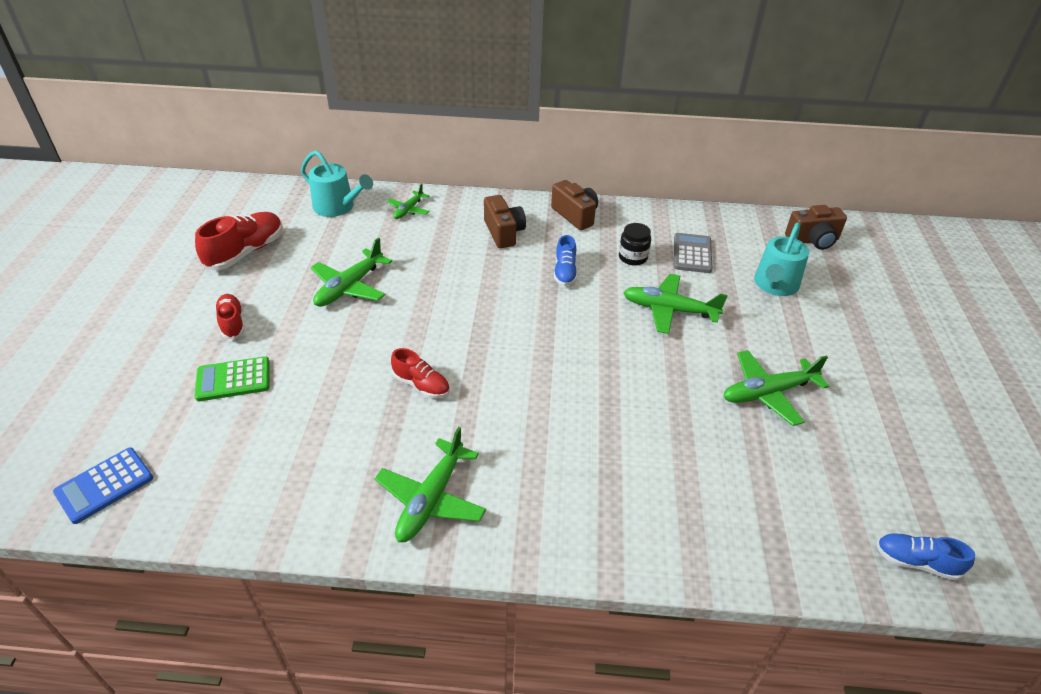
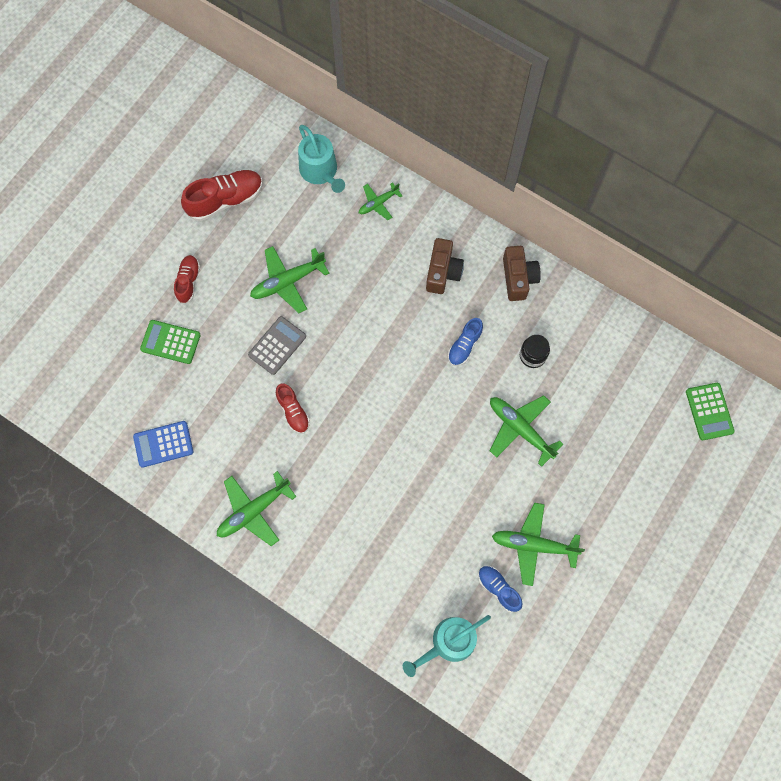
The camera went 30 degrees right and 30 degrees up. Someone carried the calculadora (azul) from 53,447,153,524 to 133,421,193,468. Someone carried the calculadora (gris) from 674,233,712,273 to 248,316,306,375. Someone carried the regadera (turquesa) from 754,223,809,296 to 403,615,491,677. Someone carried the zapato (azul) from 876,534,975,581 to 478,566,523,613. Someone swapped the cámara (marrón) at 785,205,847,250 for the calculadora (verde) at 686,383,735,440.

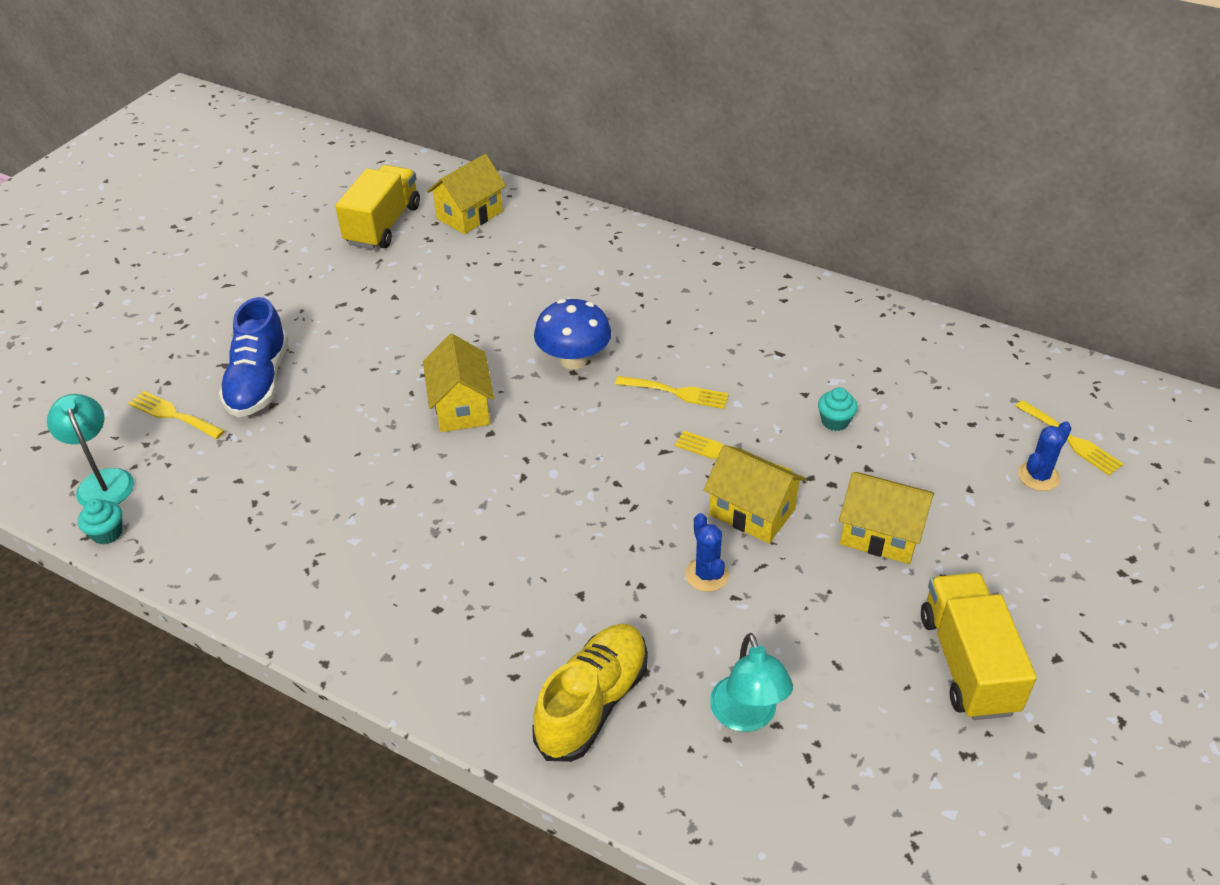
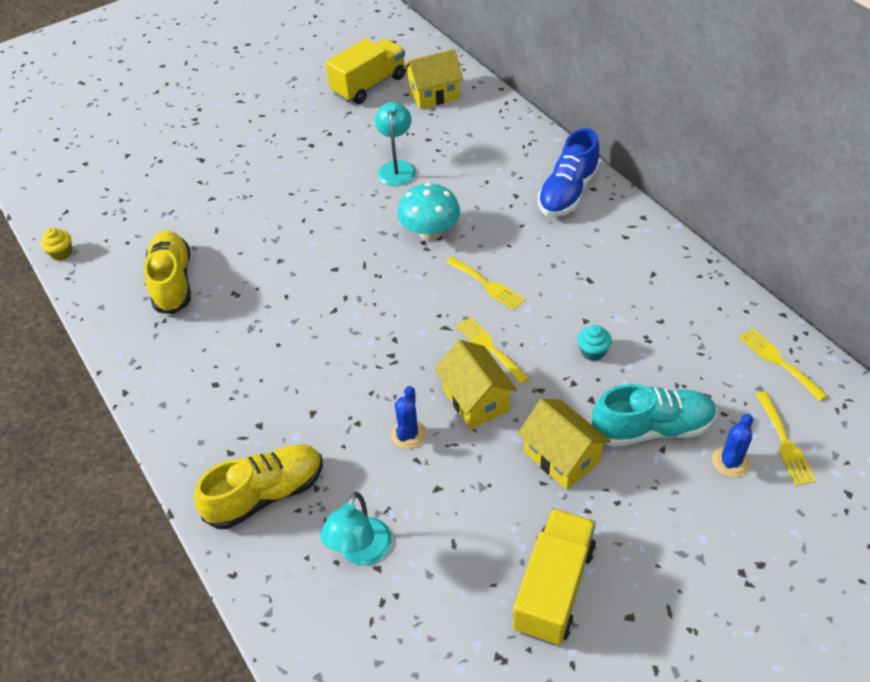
The camera went 30 degrees right and 5 degrees up. Someone repainted the magdalena (turquesa) at 78,499,123,545, which became the magdalena (amarillo) at 41,227,72,261. Someone put down the zapato (amarillo) at 144,231,191,314. Someone carried the lámpara (turquesa) from 47,394,134,507 to 375,102,416,186. Someone repainted the seta (azul) at 534,299,611,369, which became the seta (turquesa) at 397,183,460,241. Someone carried the zapato (azul) from 219,297,288,417 to 538,128,600,217. Someone put down the zapato (turquesa) at 592,384,717,447. Someone rotated the cactus (azul) at 1018,421,1072,491 by 45 degrees counterclockwise. Someone carried the tenedor (amarillo) from 128,391,225,439 to 739,328,828,401. Someone took away the casa (amarillo) at 423,334,494,432.

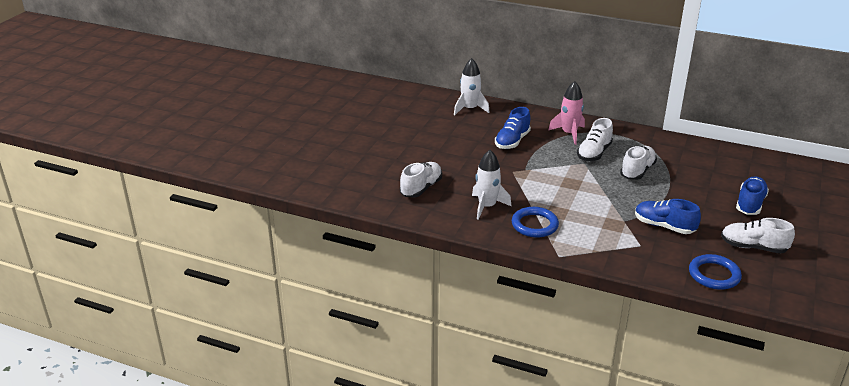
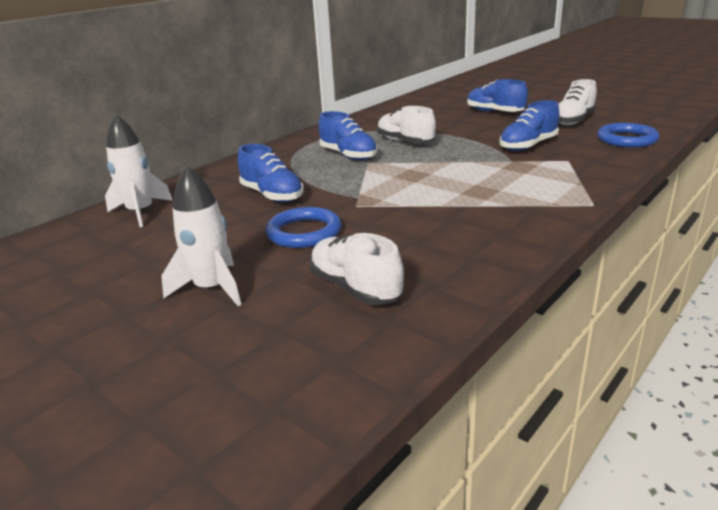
The camera went 70 degrees left and 5 degrees down. Someone carried the cohete (blanco) from 472,150,512,220 to 162,166,241,306. Someone carried the anillo (azul) from 512,207,559,238 to 266,207,342,248. Someone repainted the zapato (blanco) at 577,118,613,161, which became the zapato (azul) at 318,111,378,160. Someone took away the cohete (rosa) at 549,81,585,145.

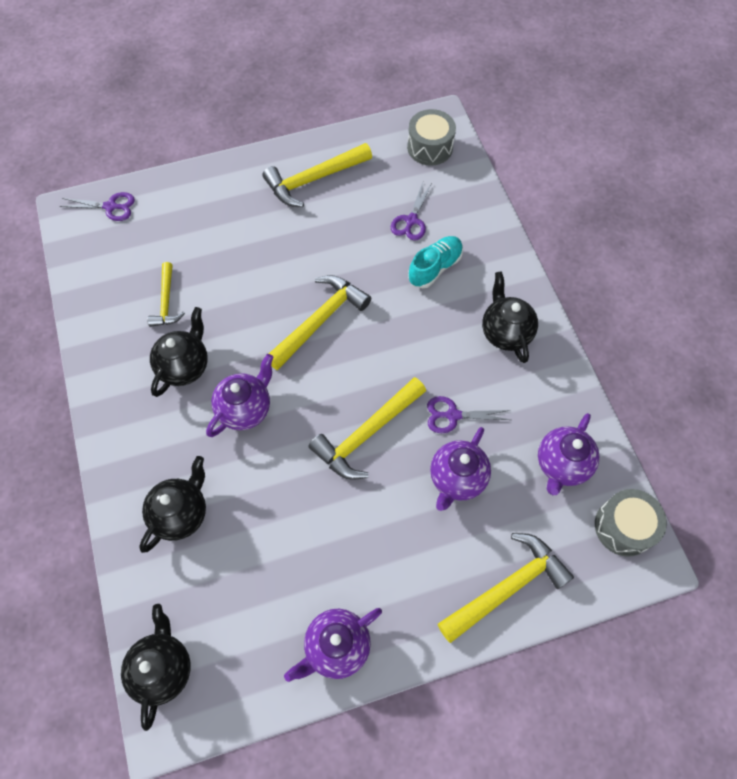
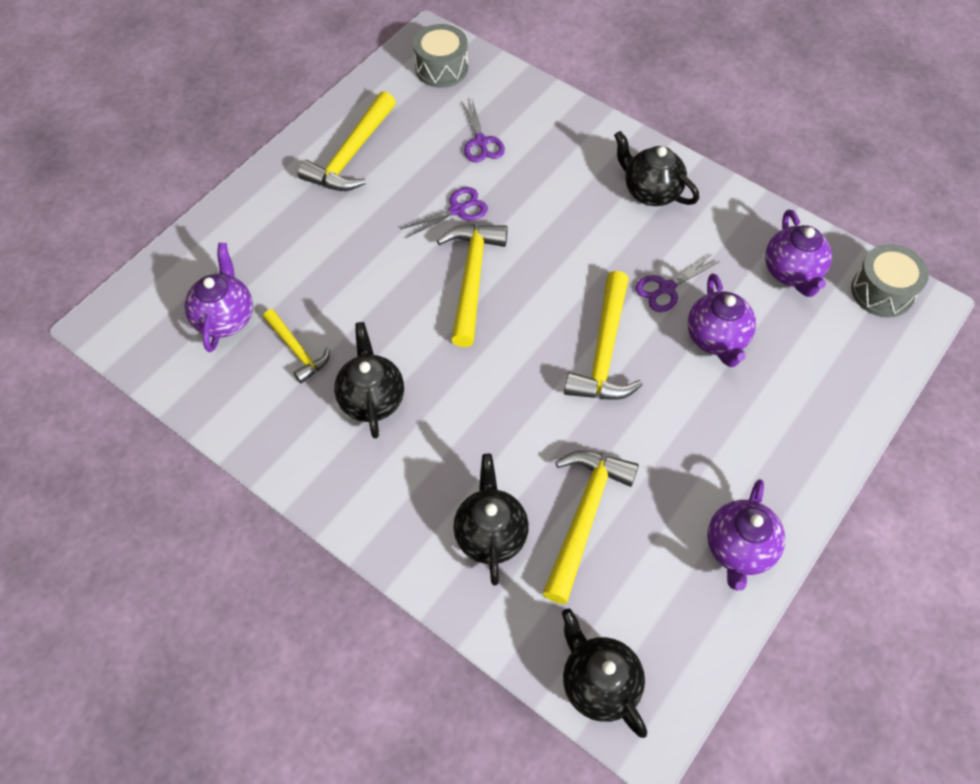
The camera went 35 degrees left and 5 degrees down. Someone carried the tetera (morado) from 206,354,274,437 to 184,243,253,352. Someone carried the tijeras (morado) from 60,192,135,221 to 400,187,488,238. Someone carried the martillo (amarillo) from 438,533,574,643 to 543,451,639,604. Someone took away the zapato (turquesa) at 408,236,463,288.

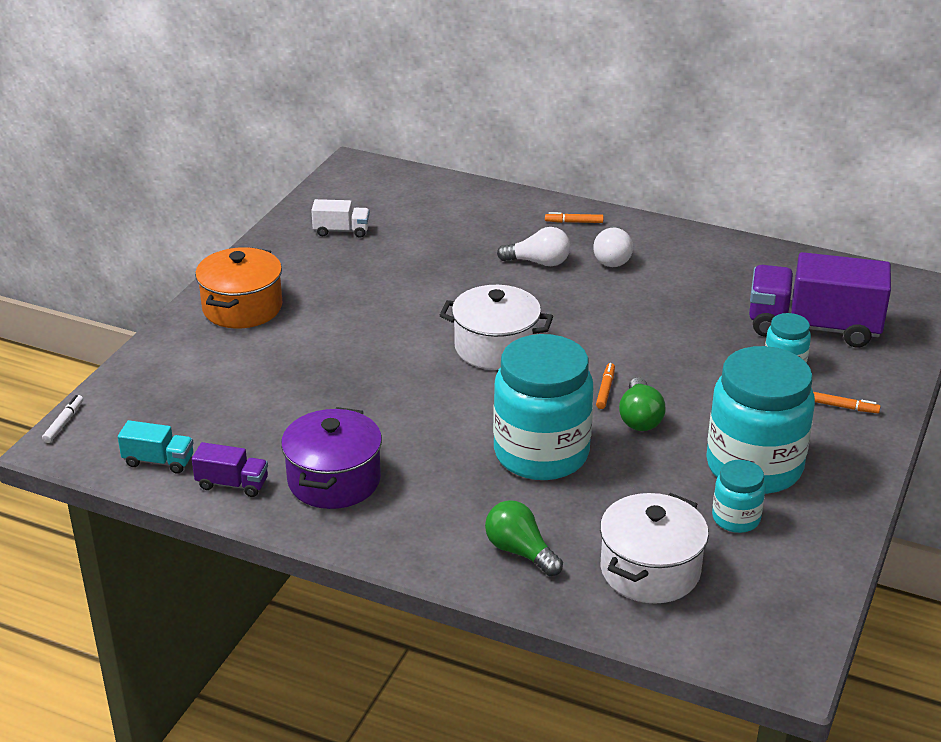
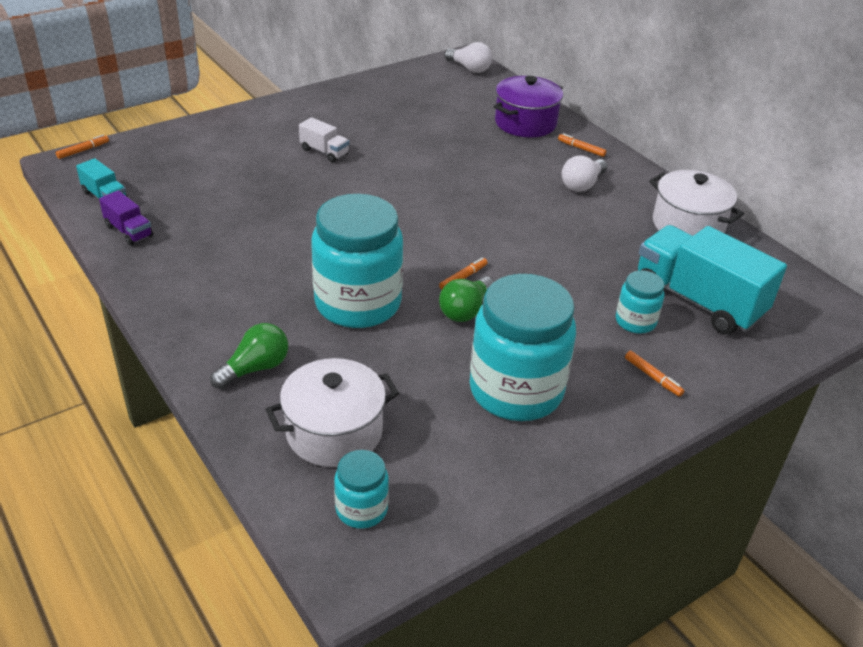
The camera went 30 degrees right and 5 degrees up. Someone repainted the rotulador (blanco) at 42,395,83,443, which became the rotulador (naranja) at 56,135,109,159. Someone rotated the bombilla (verde) at 485,500,563,576 by 60 degrees clockwise. Someone carried the camión (blanco) from 311,199,370,238 to 299,117,349,163. Someone carried the tarro (turquesa) from 712,460,766,533 to 334,450,389,529. Someone carried the bombilla (blanco) from 497,227,570,266 to 445,42,492,73. Someone carried the olla (morado) from 281,407,382,509 to 494,76,563,137. Someone repainted the camión (morado) at 749,252,891,348, which became the camión (turquesa) at 638,225,787,335. Someone carried the olla (blanco) from 440,285,553,370 to 649,170,744,236. Someone took away the olla (naranja) at 195,247,282,328.

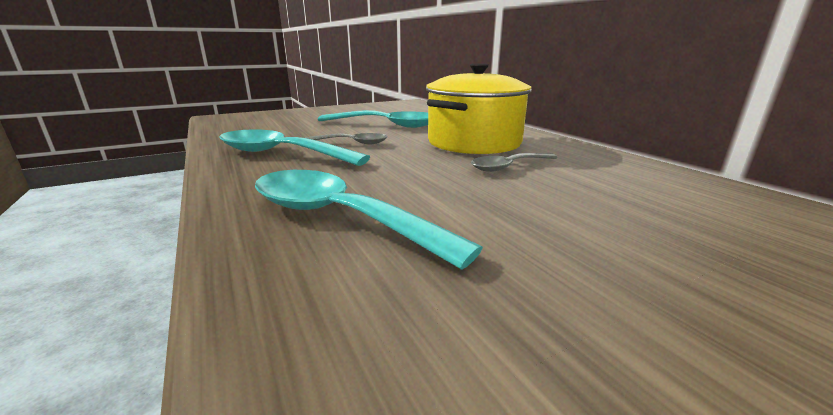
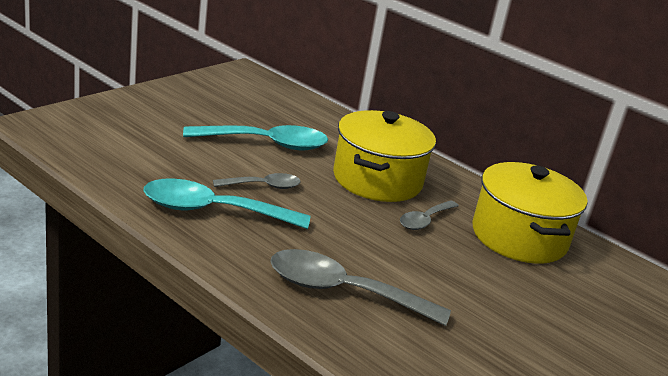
The camera went 25 degrees left and 5 degrees up. Someone repainted the cuchara (turquesa) at 255,170,483,270, which became the cuchara (gris) at 270,249,451,326. Someone put down the olla (amarillo) at 473,162,588,264.

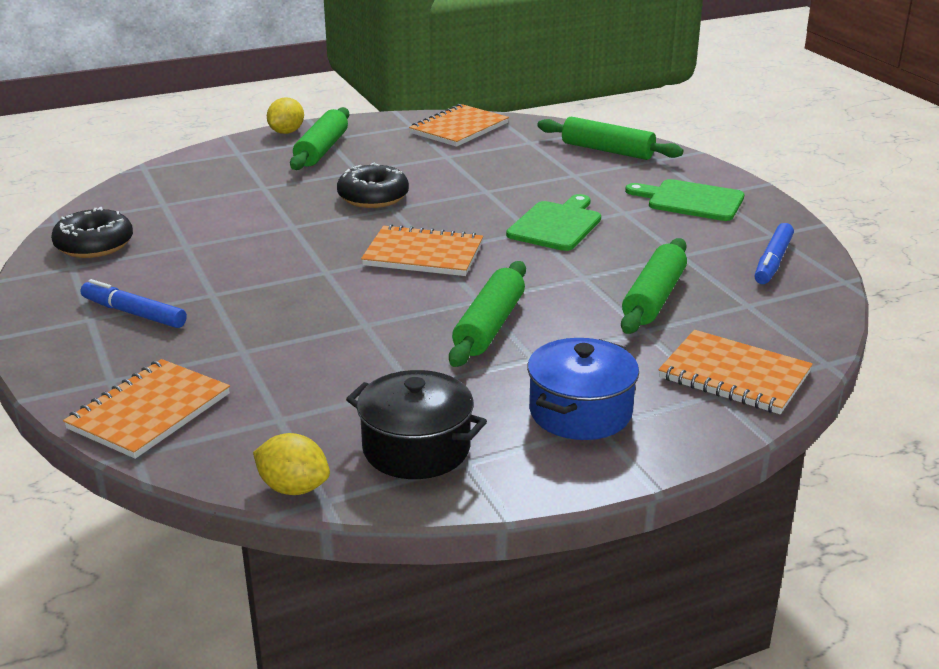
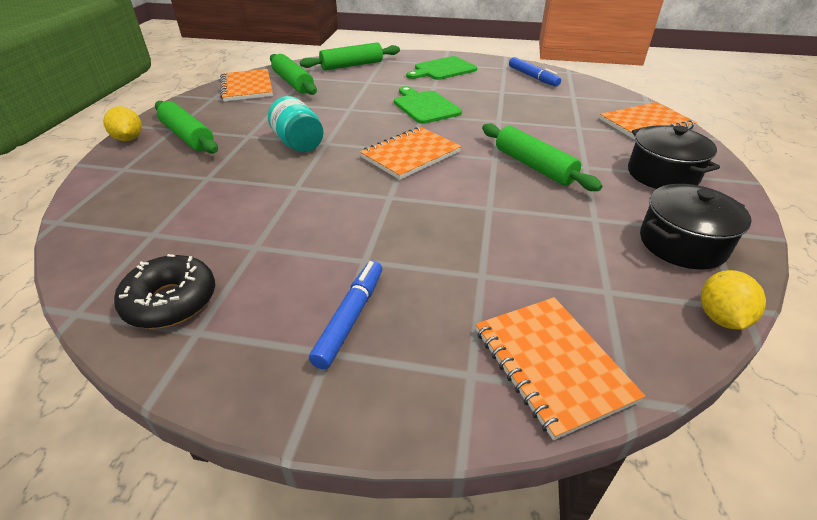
The camera went 55 degrees left and 10 degrees up. Someone swapped the rosquilla (negro) at 337,162,409,208 for the tarro (turquesa) at 268,96,323,152. Someone carried the rodillo (verde) from 621,238,687,334 to 270,54,317,95. Someone rotated the rotulador (azul) at 81,279,187,328 by 135 degrees clockwise. Someone repainted the olla (azul) at 527,338,639,440, which became the olla (negro) at 628,125,720,189. Someone rotated the limón (amarillo) at 253,433,330,495 by 45 degrees counterclockwise.

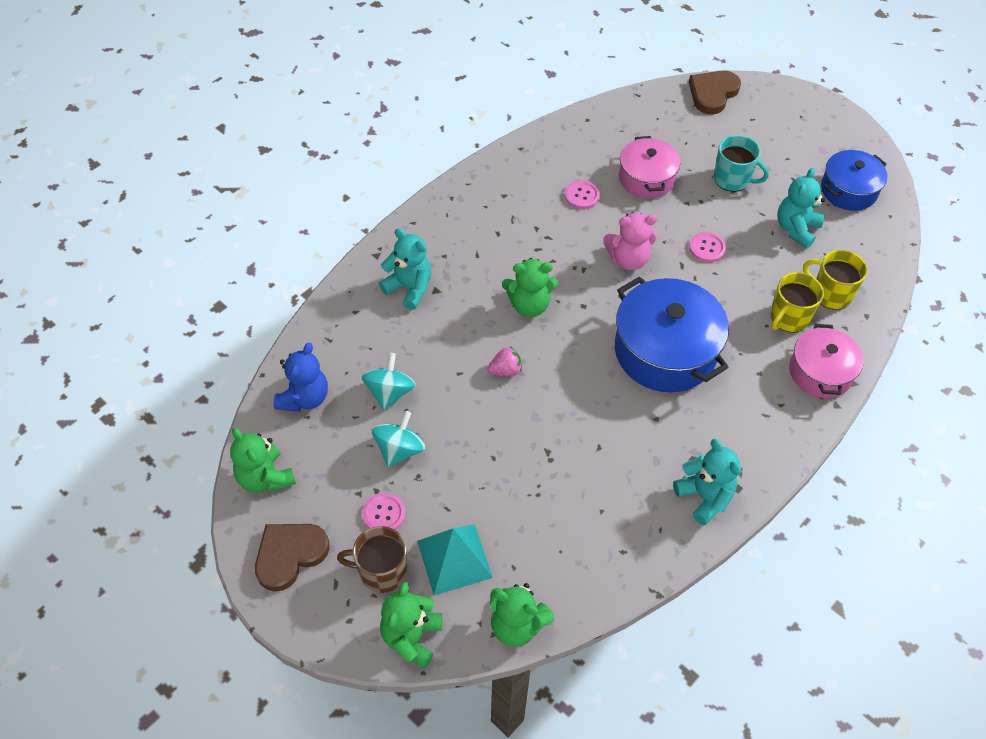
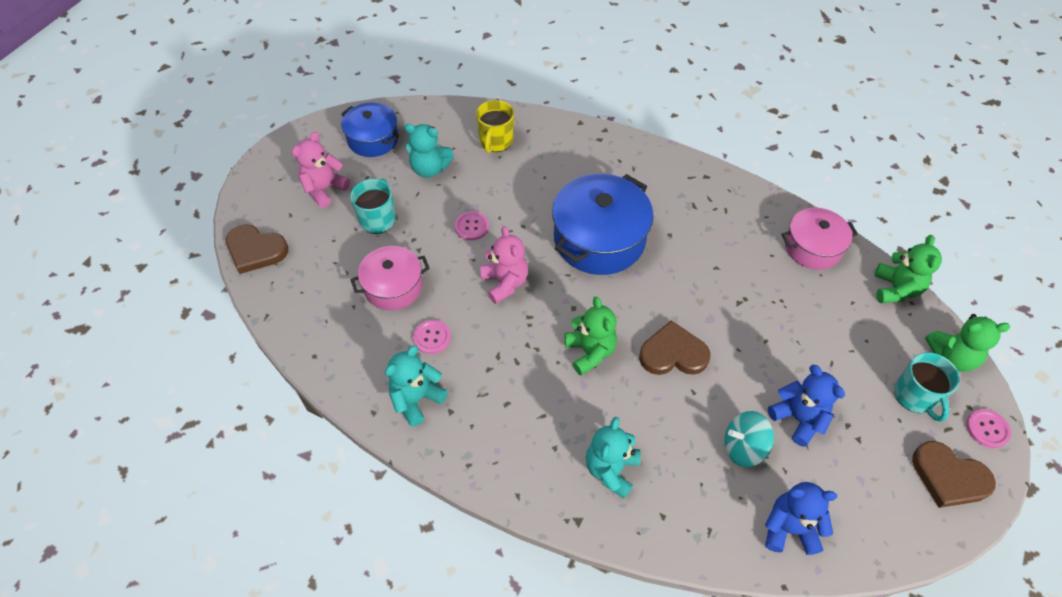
The camera went 105 degrees left and 0 degrees up. Someone put down the osito (rosa) at 292,132,350,208. Someone carried the osito (turquesa) from 673,439,741,525 to 385,345,448,427. Someone swapped the fresa (rosa) at 487,346,522,376 for the corazón (marrón) at 639,321,711,375. Someone swapped the peonza (turquesa) at 372,411,425,467 for the osito (azul) at 768,364,845,447. Someone carried the olla (rosa) from 789,324,863,398 to 781,208,858,270. Someone repainted the taza (marrón) at 337,526,407,593, which became the taza (turquesa) at 894,352,960,422. Someone carried the botón (rosa) from 362,493,405,530 to 966,409,1011,448. Someone took away the osito (verde) at 230,427,296,492. Someone took away the pirámide (turquesa) at 417,524,493,595. Someone took away the taza (amarillo) at 770,272,824,333.

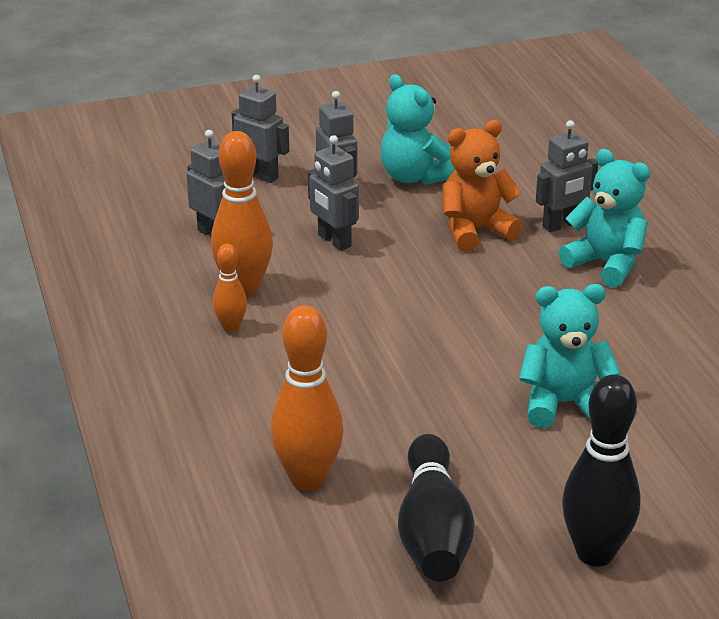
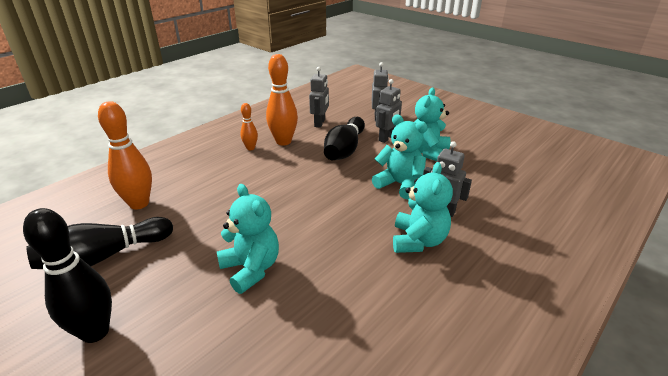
The camera went 60 degrees right and 0 degrees up. Someone swapped the robot (gris) at 308,135,359,251 for the bolo (negro) at 324,117,365,160. Someone repainted the osito (naranja) at 442,120,523,252, which became the osito (turquesa) at 372,115,428,199.

